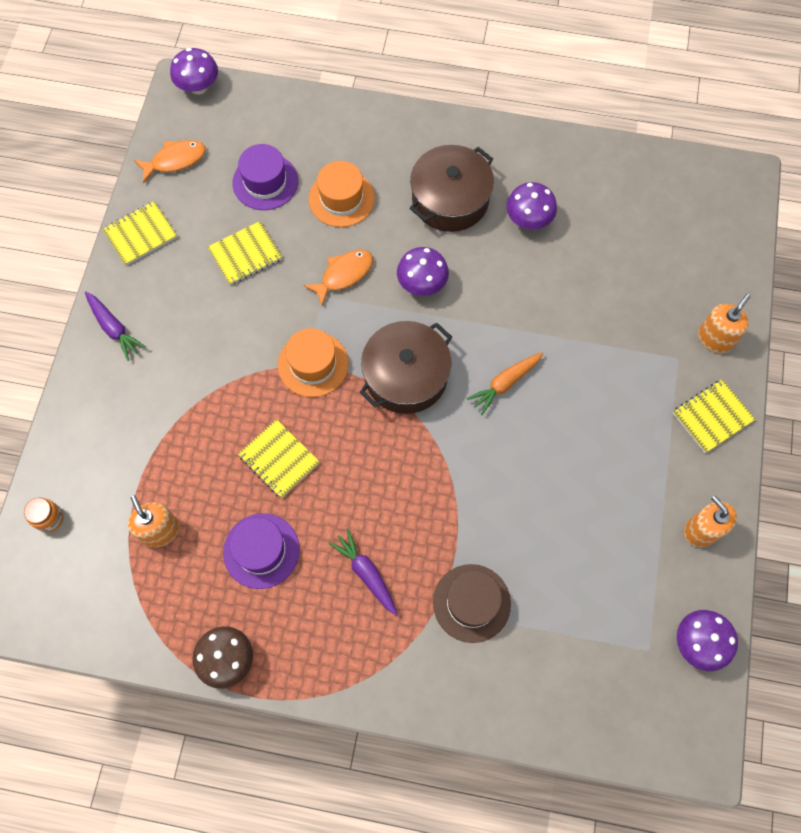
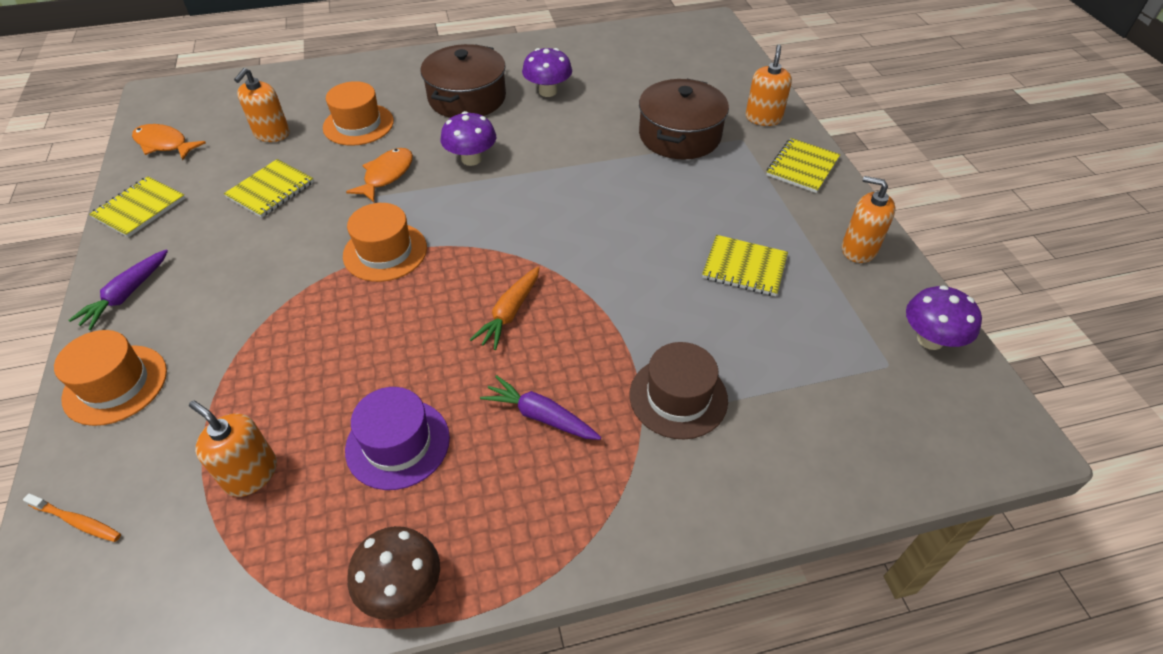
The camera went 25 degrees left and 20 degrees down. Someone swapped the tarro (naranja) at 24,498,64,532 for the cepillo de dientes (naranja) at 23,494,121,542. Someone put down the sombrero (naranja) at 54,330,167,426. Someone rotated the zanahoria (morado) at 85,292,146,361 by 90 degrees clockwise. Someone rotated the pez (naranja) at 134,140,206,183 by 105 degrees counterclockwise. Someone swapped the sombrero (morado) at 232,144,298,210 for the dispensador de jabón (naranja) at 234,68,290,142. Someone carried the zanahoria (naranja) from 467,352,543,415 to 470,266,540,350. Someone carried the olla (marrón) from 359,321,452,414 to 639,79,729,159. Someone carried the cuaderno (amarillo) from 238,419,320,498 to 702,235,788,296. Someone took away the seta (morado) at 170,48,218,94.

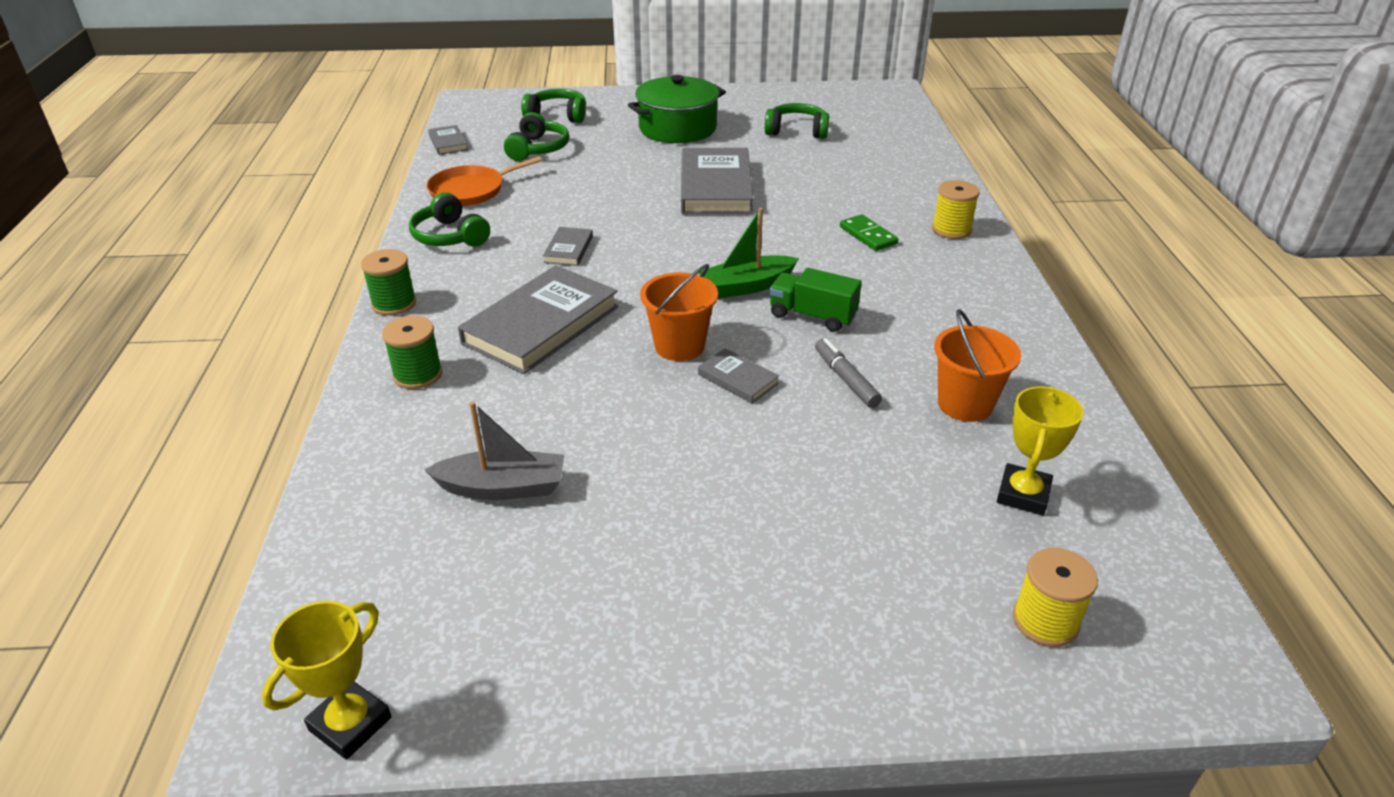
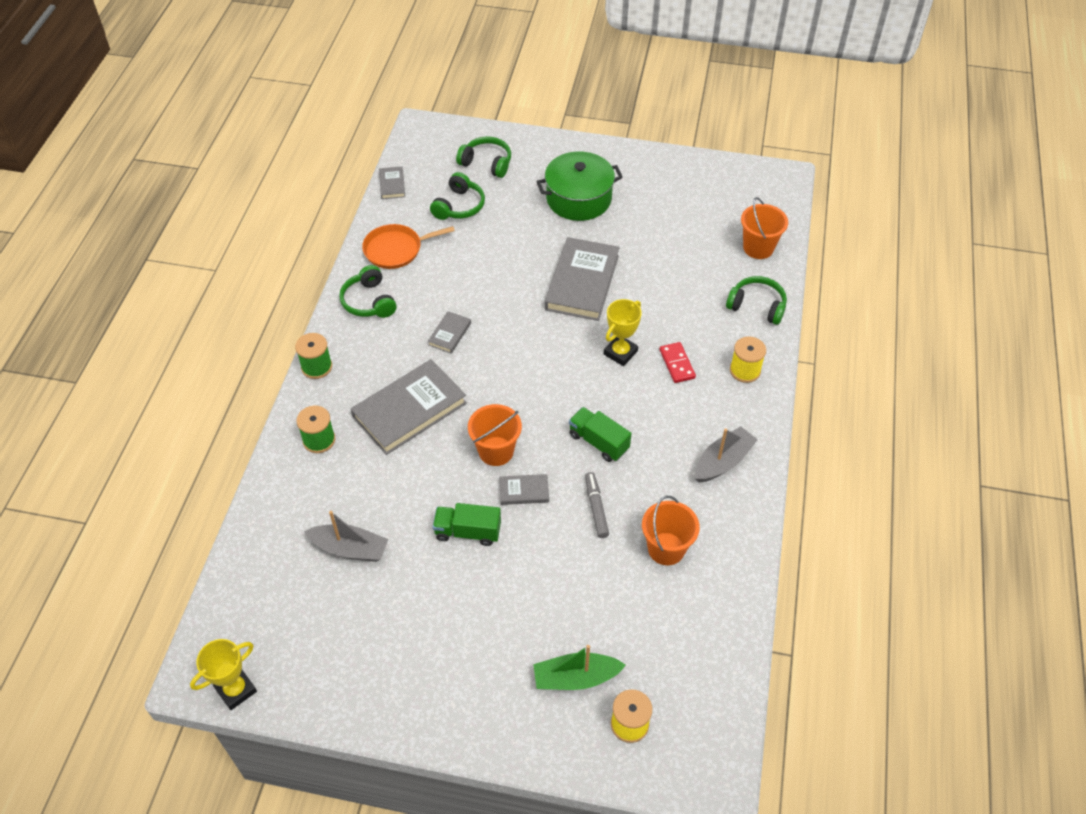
The camera went 15 degrees right and 15 degrees up. Someone put down the camión (verde) at 433,503,501,546. Someone rotated the libro (gris) at 698,348,779,403 by 60 degrees counterclockwise. Someone carried the barco (verde) from 699,208,799,299 to 533,645,626,690. Someone carried the trofeo (amarillo) from 997,386,1083,515 to 604,299,642,366. Someone repainted the ficha de dominó (verde) at 840,214,898,251, which became the ficha de dominó (rojo) at 660,342,696,383. Someone put down the barco (gris) at 695,426,758,482. Someone carried the auriculares (verde) from 765,103,829,139 to 726,276,787,325. Someone put down the balde (naranja) at 741,197,788,259.

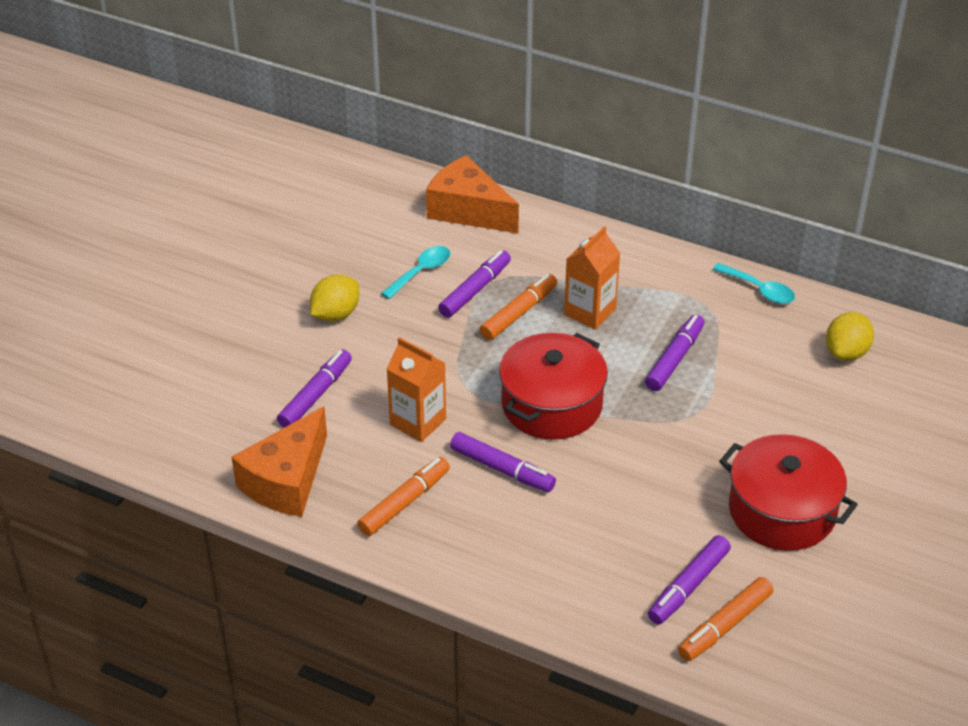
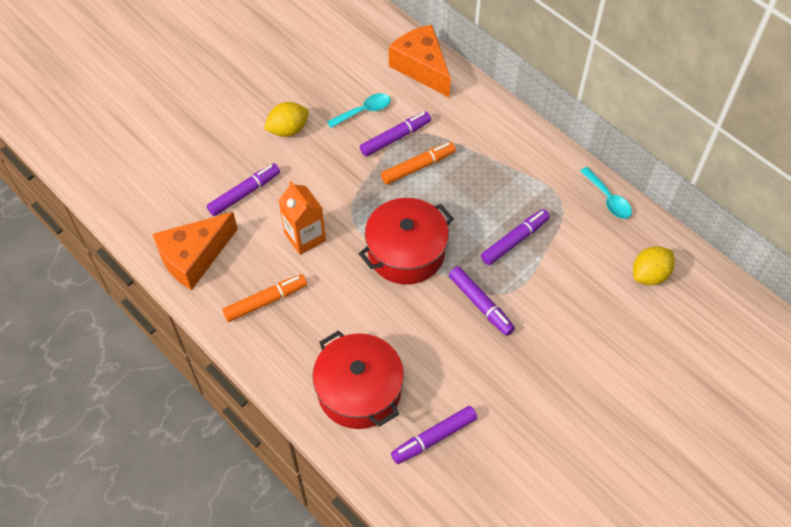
The camera went 20 degrees right and 15 degrees up. Someone carried the olla (rojo) from 719,434,858,551 to 312,330,404,429. Someone carried the rotulador (morado) from 450,432,556,492 to 449,266,515,336. Someone took away the cartón de leche (naranja) at 564,226,620,329. Someone took away the rotulador (naranja) at 678,577,774,661.

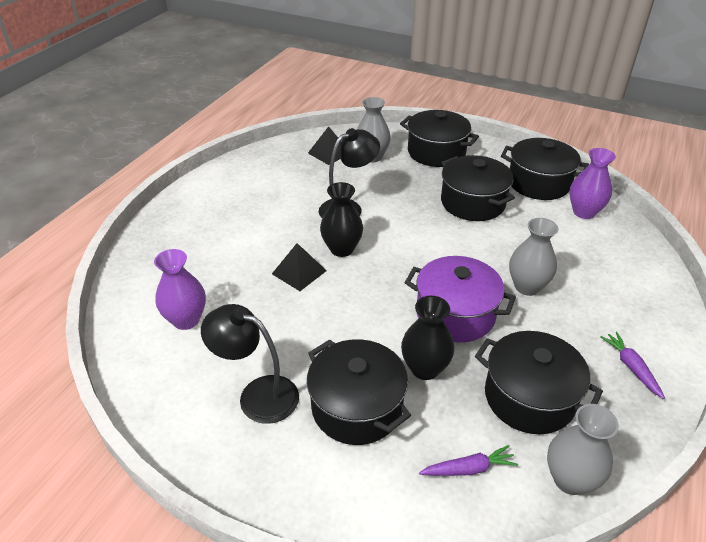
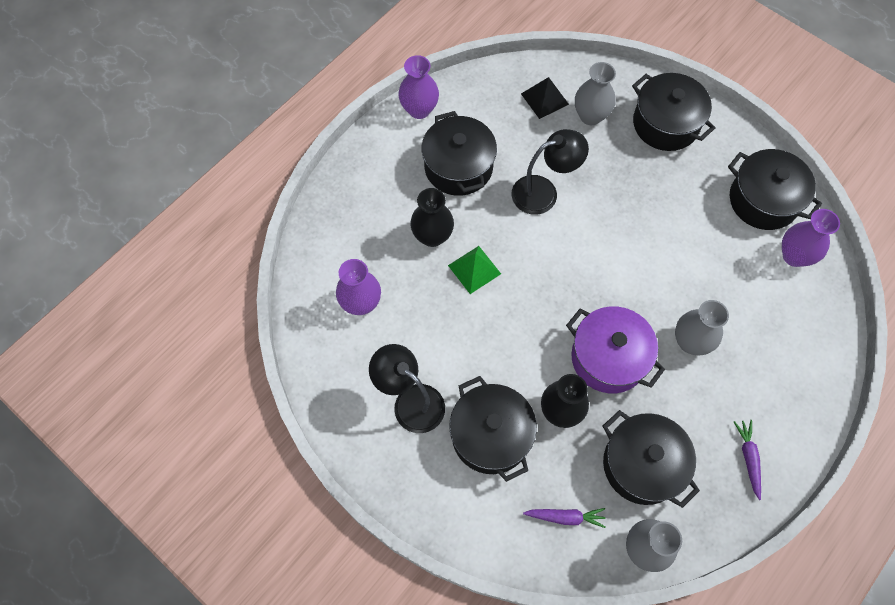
The camera went 15 degrees right and 25 degrees up. Someone put down the florero (morado) at 398,55,439,119. Someone carried the florero (negro) from 320,182,363,257 to 410,188,454,247. Someone carried the olla (negro) from 441,155,515,221 to 421,111,497,196. Someone repainted the pirámide (negro) at 272,243,327,291, which became the pirámide (verde) at 448,246,501,294.

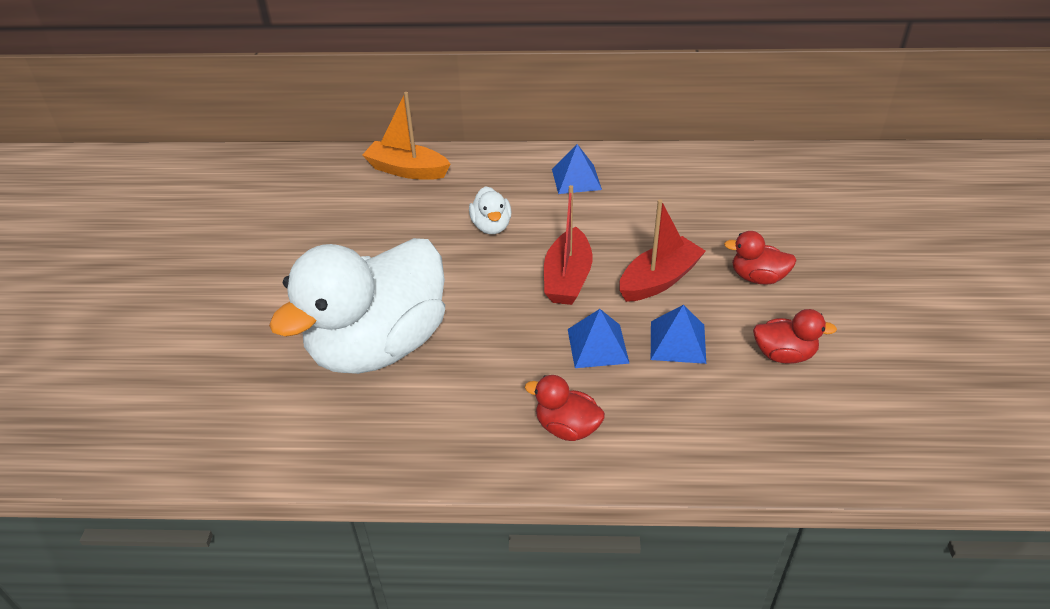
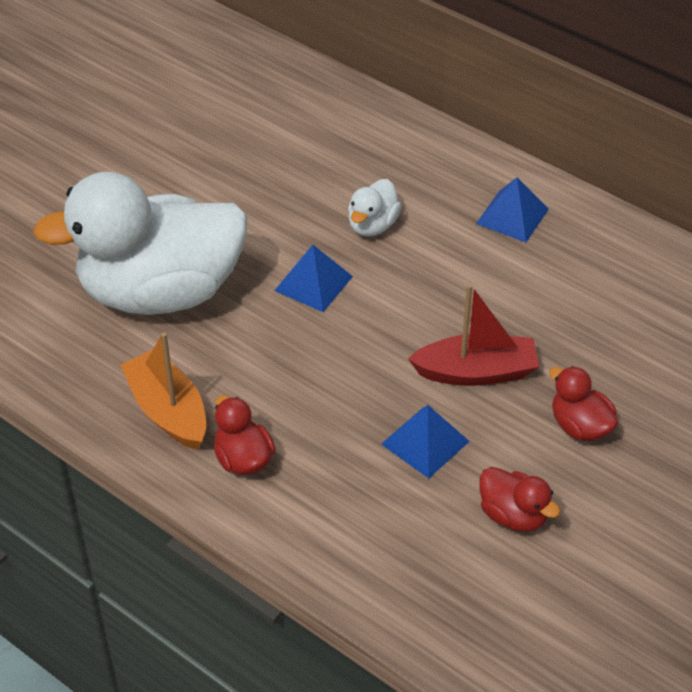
The camera went 35 degrees right and 5 degrees up. Someone carried the barco (naranja) from 362,92,450,180 to 121,332,206,450. Someone carried the pirámide (azul) from 568,309,630,368 to 274,245,353,312. Someone took away the barco (rojo) at 544,185,592,305.

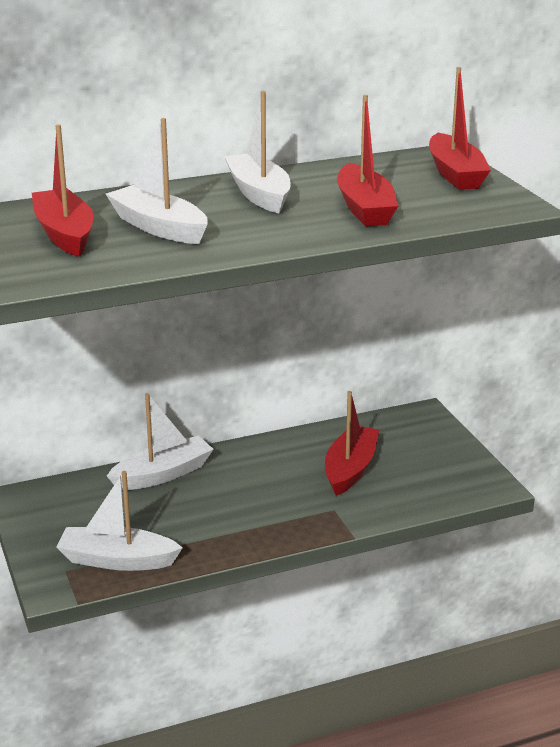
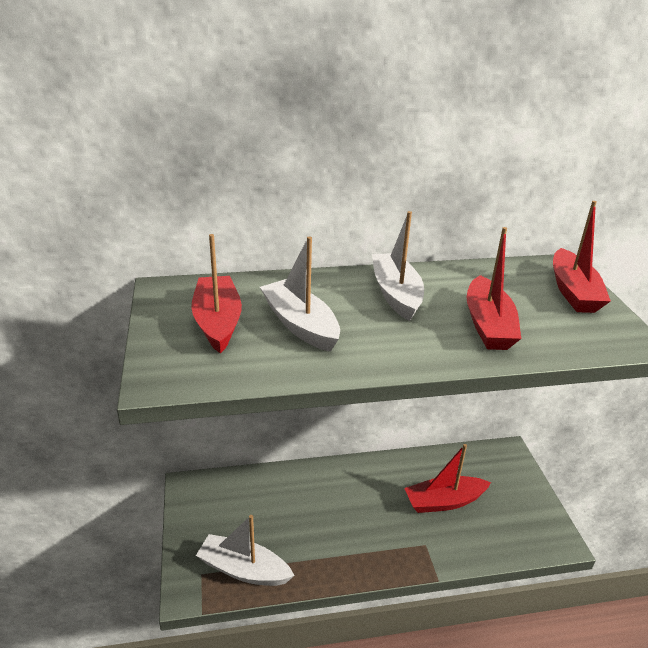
The camera went 10 degrees right and 5 degrees up. Someone rotated the barco (rojo) at 325,391,379,496 by 135 degrees counterclockwise. Someone took away the barco (blanco) at 107,393,214,490.

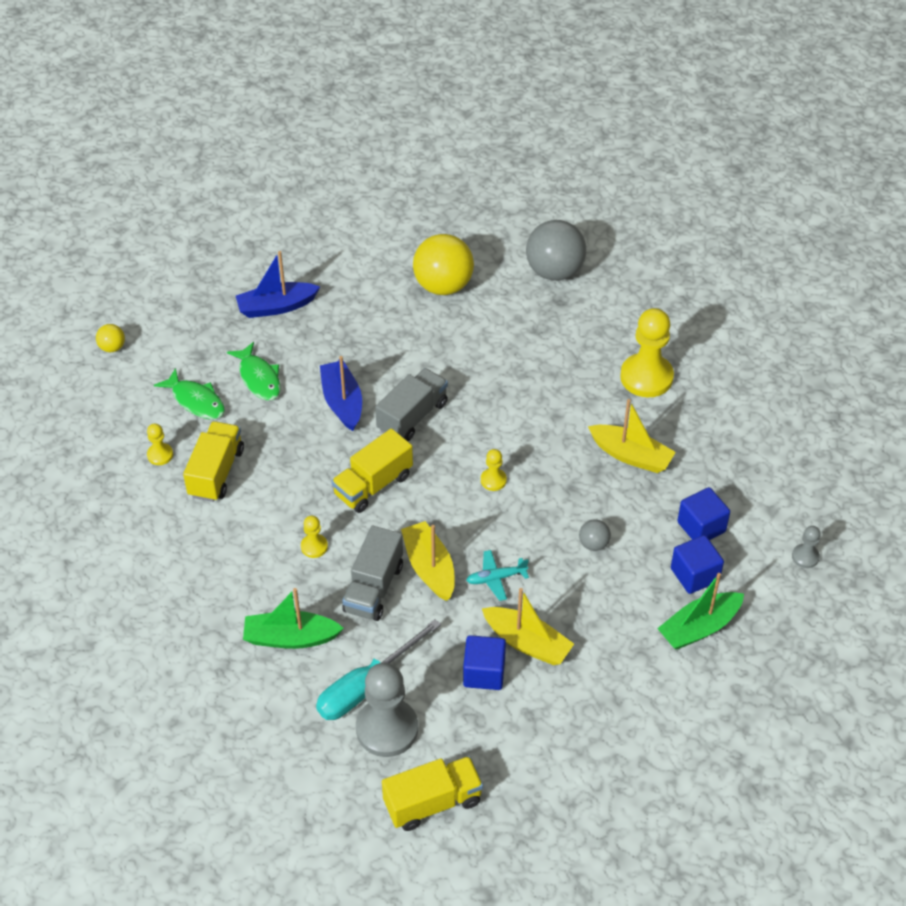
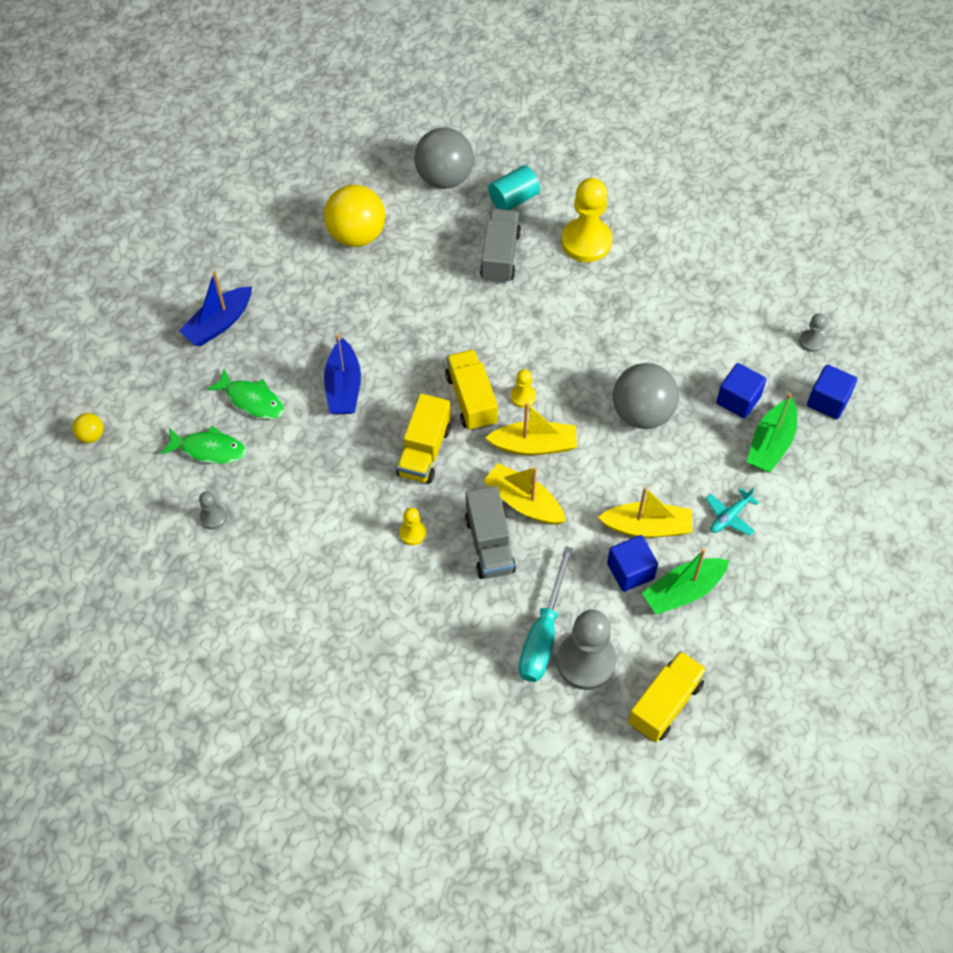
The camera went 30 degrees left and 10 degrees up. Someone repainted the peón (amarillo) at 147,424,173,465, which became the peón (gris) at 199,492,227,529. Someone rotated the barco (azul) at 320,356,362,431 by 135 degrees counterclockwise. Someone carried the camión (amarillo) from 183,421,244,502 to 445,349,498,431. Someone carried the camión (gris) from 375,368,448,441 to 480,209,521,283. Someone carried the barco (amarillo) from 588,399,676,473 to 485,403,577,455. Someone put down the cilindro (turquesa) at 488,165,540,210. Someone scaled the pelota (gris) at 579,519,611,551 by 2.19. Someone carried the barco (verde) from 243,588,344,649 to 642,549,729,615. Someone carried the avión (turquesa) from 466,550,529,601 to 706,487,759,536. Someone carried the cubo (azul) from 677,487,730,540 to 807,365,857,419.

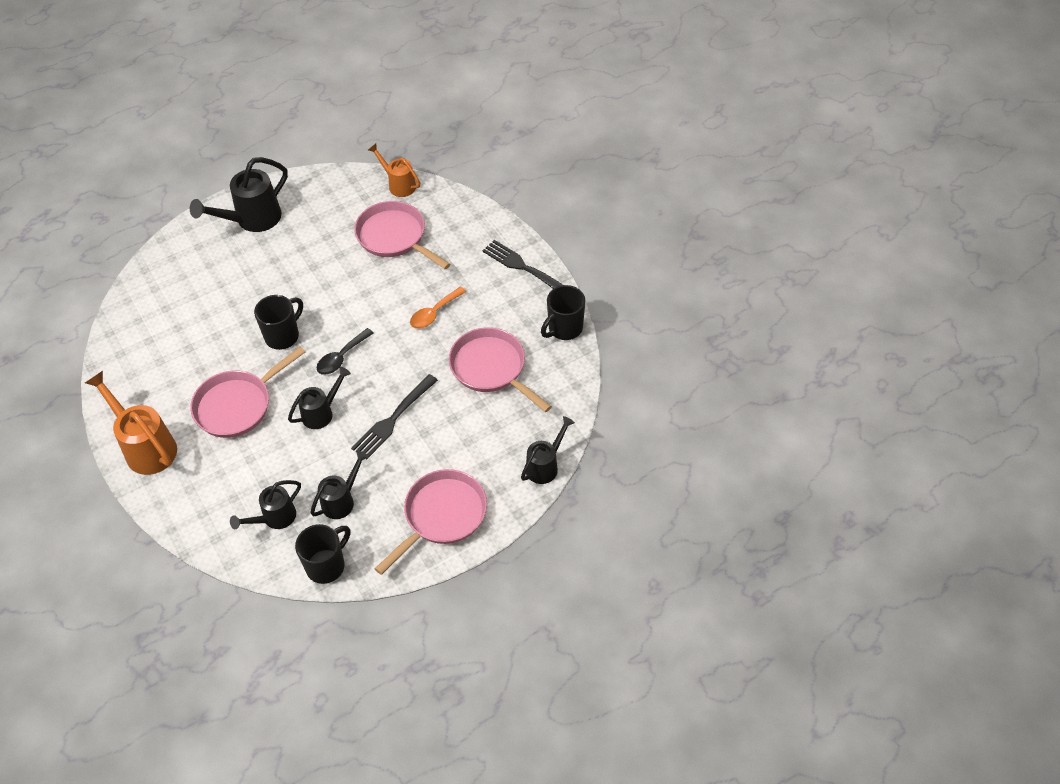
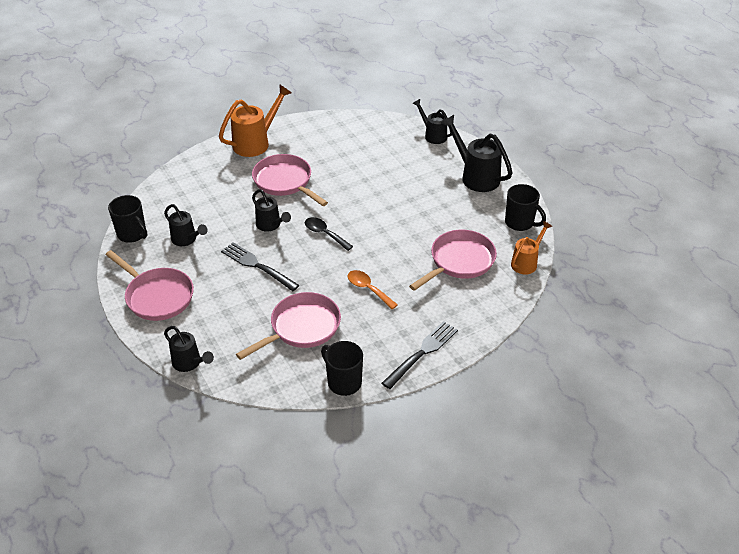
The camera went 90 degrees right and 10 degrees down. Someone carried the regadera (negro) from 230,480,301,529 to 412,99,452,144. Someone carried the taza (negro) from 254,295,303,350 to 505,184,546,231.

